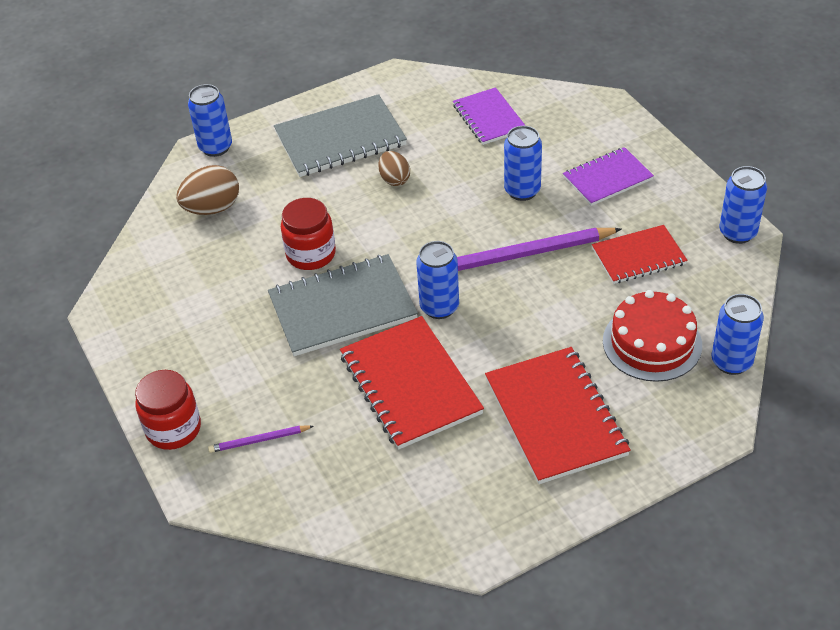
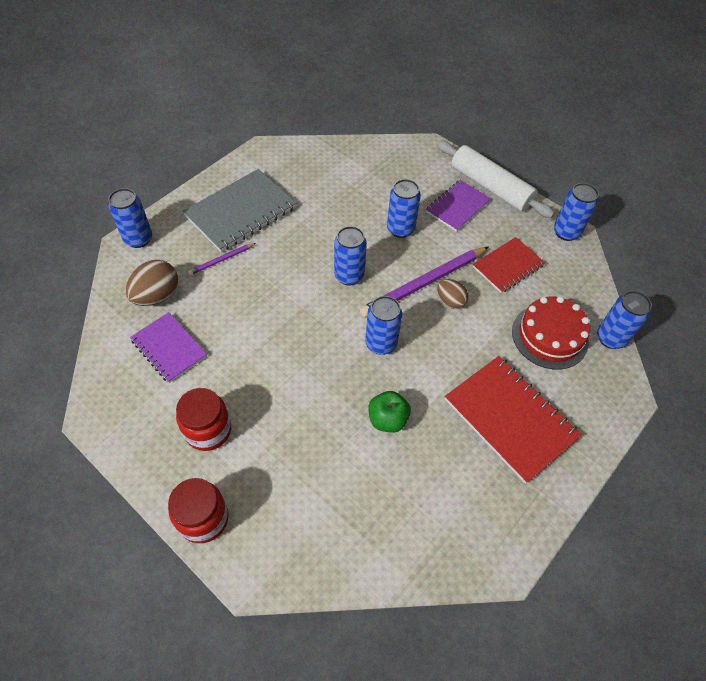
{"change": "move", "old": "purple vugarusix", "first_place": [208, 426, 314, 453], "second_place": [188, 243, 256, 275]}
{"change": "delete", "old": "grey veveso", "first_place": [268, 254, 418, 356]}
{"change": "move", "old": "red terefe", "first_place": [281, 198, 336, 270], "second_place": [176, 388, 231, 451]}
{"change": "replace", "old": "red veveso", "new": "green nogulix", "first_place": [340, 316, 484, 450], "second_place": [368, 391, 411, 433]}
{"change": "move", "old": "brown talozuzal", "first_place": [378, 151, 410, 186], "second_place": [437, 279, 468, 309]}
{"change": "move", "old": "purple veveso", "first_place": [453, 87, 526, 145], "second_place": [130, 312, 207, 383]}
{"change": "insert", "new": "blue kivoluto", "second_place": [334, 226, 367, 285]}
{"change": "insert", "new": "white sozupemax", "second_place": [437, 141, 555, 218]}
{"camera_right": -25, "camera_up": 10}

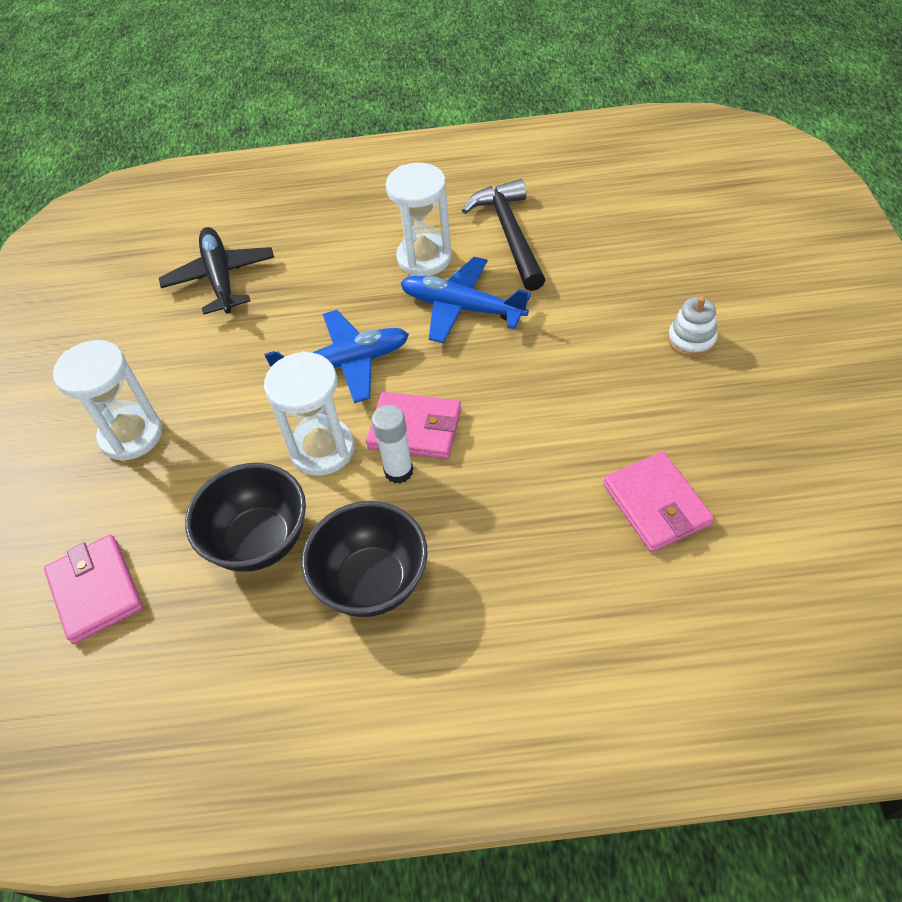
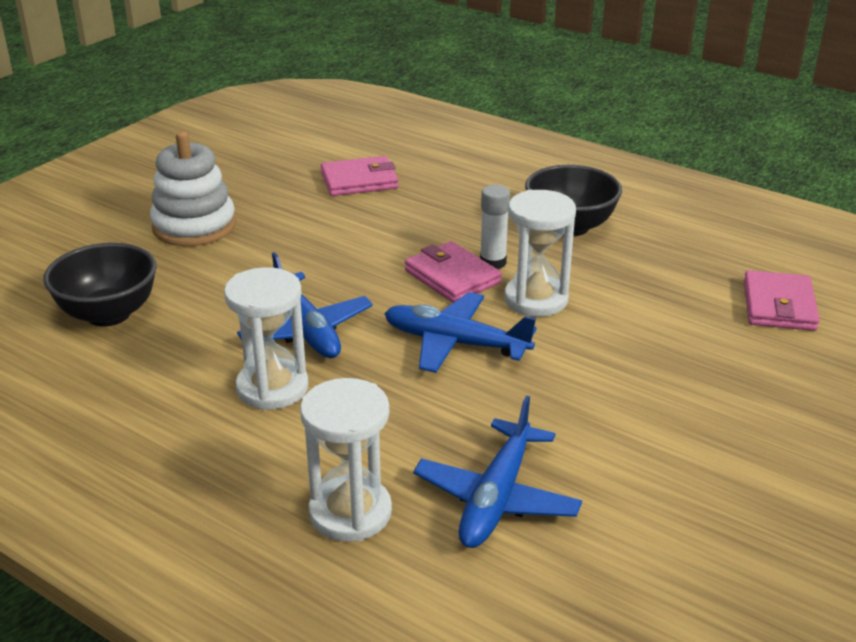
{"change": "move", "old": "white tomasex", "first_place": [53, 340, 162, 461], "second_place": [300, 378, 392, 542]}
{"change": "recolor", "old": "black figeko", "new": "blue figeko", "first_place": [159, 227, 274, 315], "second_place": [413, 395, 582, 548]}
{"change": "move", "old": "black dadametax", "first_place": [185, 463, 306, 572], "second_place": [43, 243, 157, 327]}
{"change": "delete", "old": "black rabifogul", "first_place": [462, 179, 545, 291]}
{"change": "rotate", "old": "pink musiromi", "first_place": [603, 452, 714, 552], "second_place": [321, 156, 398, 196], "degrees": 60}
{"change": "resize", "old": "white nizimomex", "first_place": [668, 296, 718, 357], "second_place": [150, 131, 236, 246], "factor": 1.88}
{"camera_right": -145, "camera_up": -20}

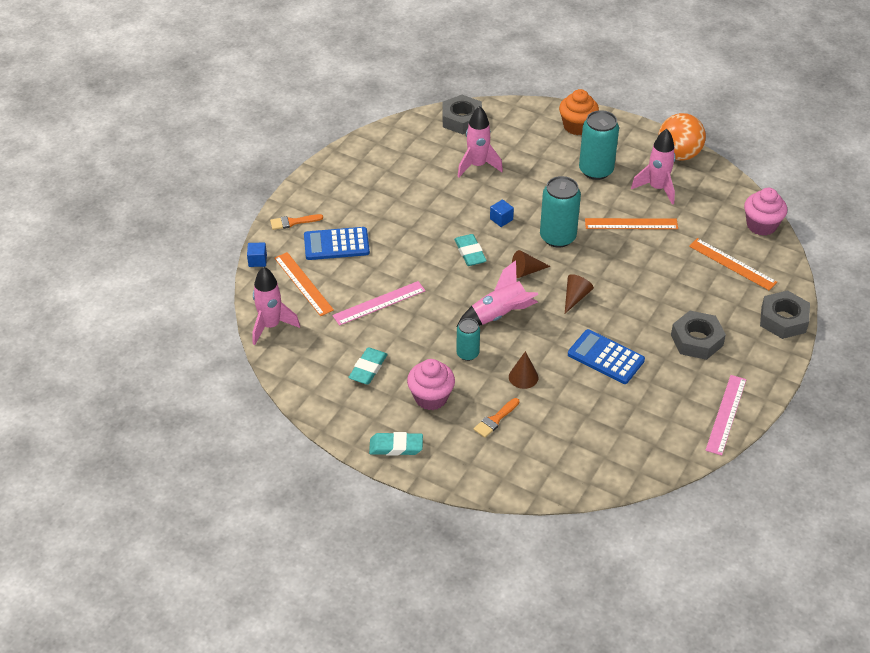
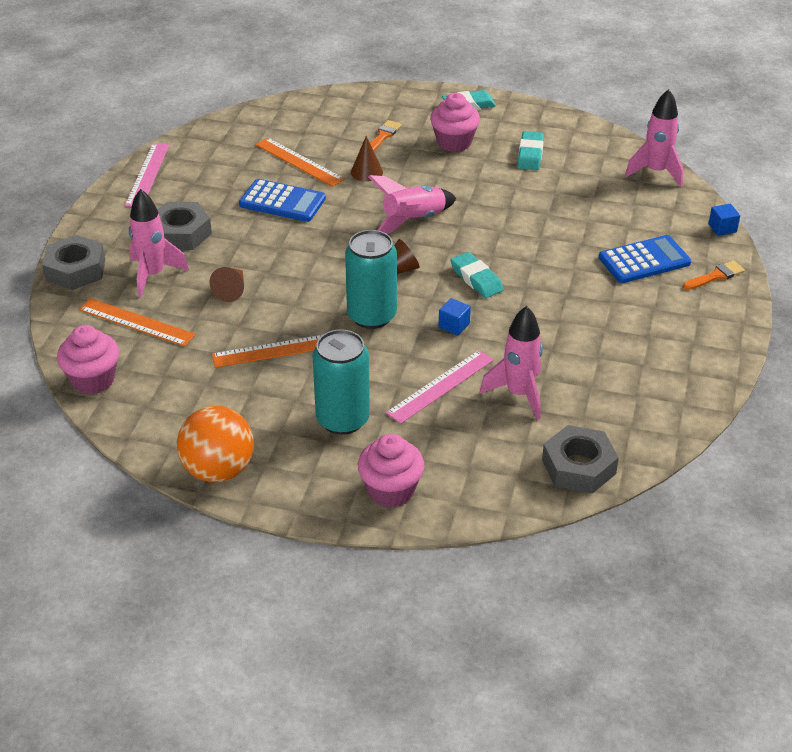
{"change": "move", "old": "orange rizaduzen", "first_place": [274, 252, 334, 316], "second_place": [256, 138, 345, 187]}
{"change": "move", "old": "pink rizaduzen", "first_place": [332, 281, 426, 326], "second_place": [386, 350, 494, 424]}
{"change": "delete", "old": "turquoise kivoluto", "first_place": [456, 318, 480, 361]}
{"change": "recolor", "old": "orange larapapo", "new": "pink larapapo", "first_place": [559, 89, 599, 135], "second_place": [358, 434, 425, 508]}
{"change": "move", "old": "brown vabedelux", "first_place": [565, 274, 594, 313], "second_place": [210, 267, 244, 302]}
{"change": "move", "old": "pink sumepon", "first_place": [631, 129, 676, 205], "second_place": [129, 189, 189, 297]}
{"camera_right": 165, "camera_up": -5}

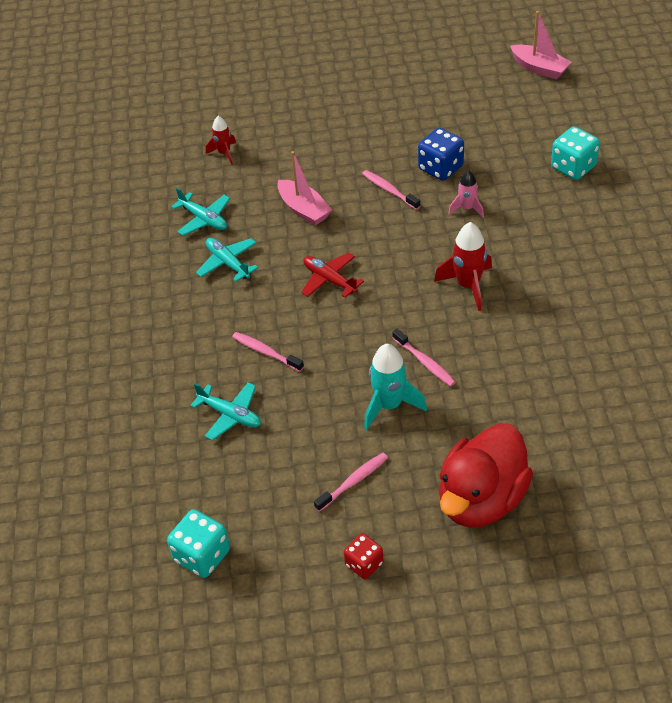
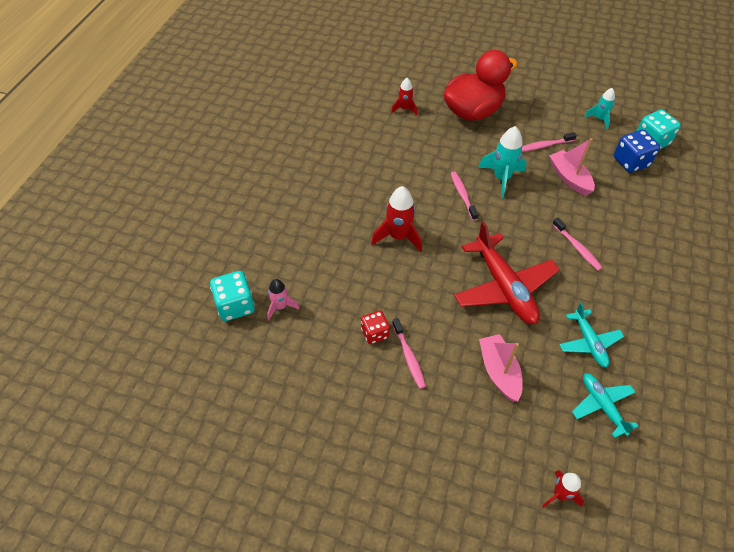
{"change": "delete", "old": "turquoise figeko", "first_place": [190, 382, 261, 440]}
{"change": "resize", "old": "red figeko", "first_place": [301, 252, 364, 298], "second_place": [454, 221, 560, 324], "factor": 1.78}
{"change": "move", "old": "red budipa", "first_place": [344, 533, 383, 579], "second_place": [361, 310, 390, 344]}
{"change": "move", "old": "blue budipa", "first_place": [418, 128, 464, 181], "second_place": [614, 130, 660, 173]}
{"change": "move", "old": "pink sumepon", "first_place": [448, 170, 484, 217], "second_place": [267, 279, 299, 320]}
{"change": "move", "old": "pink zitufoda", "first_place": [510, 11, 572, 79], "second_place": [549, 138, 595, 196]}
{"change": "insert", "new": "red sumepon", "second_place": [391, 78, 418, 115]}
{"change": "insert", "new": "turquoise sumepon", "second_place": [584, 88, 615, 129]}
{"camera_right": -160, "camera_up": 5}

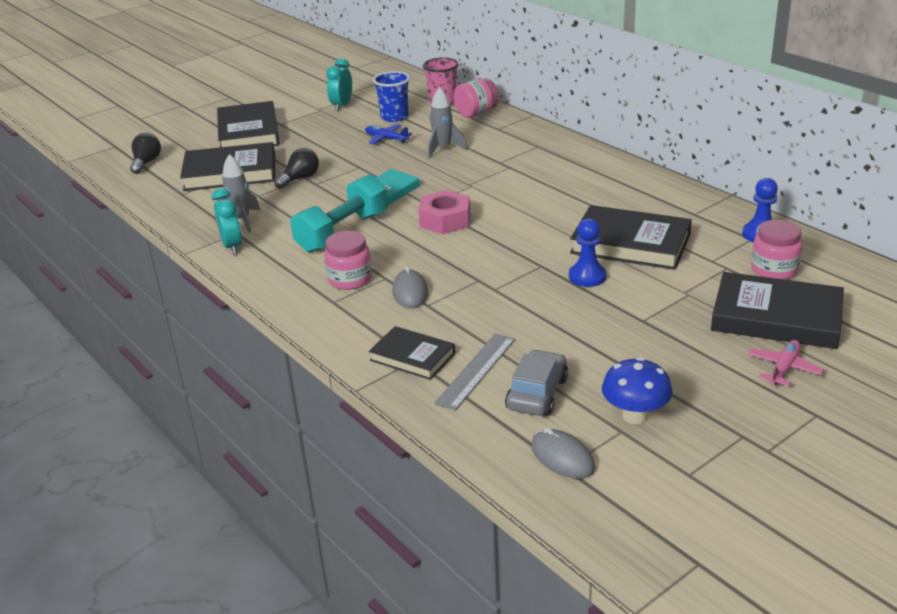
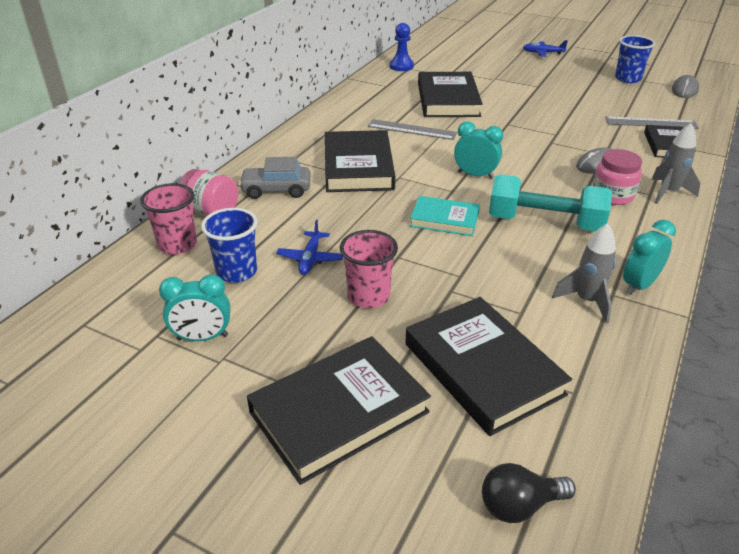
{"change": "delete", "old": "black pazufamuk", "first_place": [274, 148, 319, 189]}
{"change": "replace", "old": "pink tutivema", "new": "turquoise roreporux", "first_place": [418, 190, 470, 234], "second_place": [454, 121, 503, 179]}
{"change": "move", "old": "grey sumepon", "first_place": [428, 87, 467, 158], "second_place": [651, 123, 700, 204]}
{"change": "move", "old": "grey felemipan", "first_place": [505, 350, 568, 416], "second_place": [239, 157, 311, 199]}
{"change": "delete", "old": "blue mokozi", "first_place": [569, 218, 606, 287]}
{"change": "replace", "old": "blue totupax", "new": "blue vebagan", "first_place": [602, 357, 672, 424], "second_place": [615, 35, 655, 83]}
{"change": "move", "old": "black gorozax", "first_place": [711, 272, 844, 349], "second_place": [325, 130, 395, 192]}
{"change": "recolor", "old": "pink figeko", "new": "blue figeko", "first_place": [748, 340, 824, 386], "second_place": [523, 40, 568, 57]}
{"change": "delete", "old": "pink terefe", "first_place": [751, 220, 803, 280]}
{"change": "insert", "new": "pink vebagan", "second_place": [340, 230, 398, 308]}
{"change": "insert", "new": "grey rizaduzen", "second_place": [368, 119, 457, 140]}
{"camera_right": -115, "camera_up": 5}

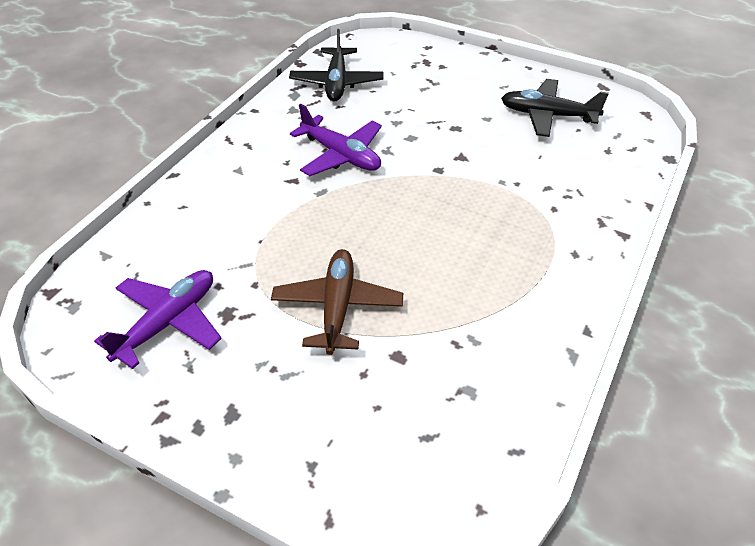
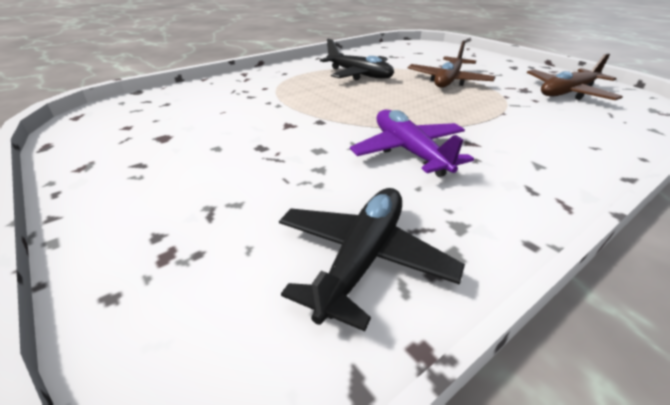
{"change": "recolor", "old": "purple figeko", "new": "brown figeko", "first_place": [94, 270, 222, 369], "second_place": [527, 53, 623, 100]}
{"change": "move", "old": "black figeko", "first_place": [501, 79, 609, 137], "second_place": [320, 39, 394, 80]}
{"camera_right": -155, "camera_up": -10}

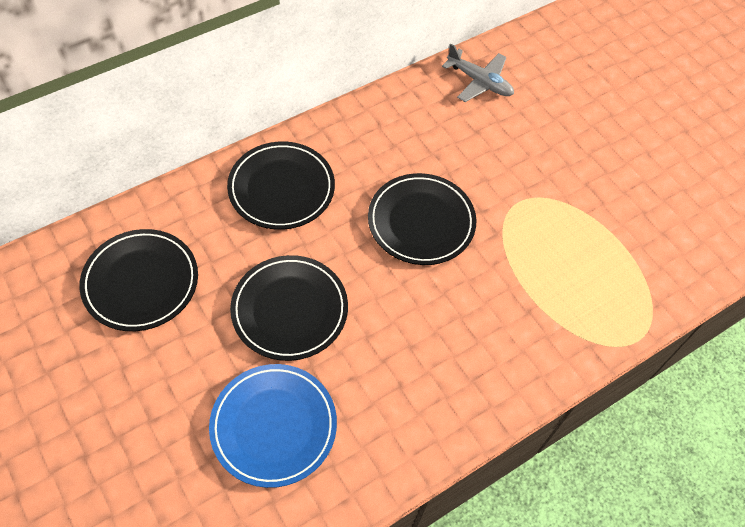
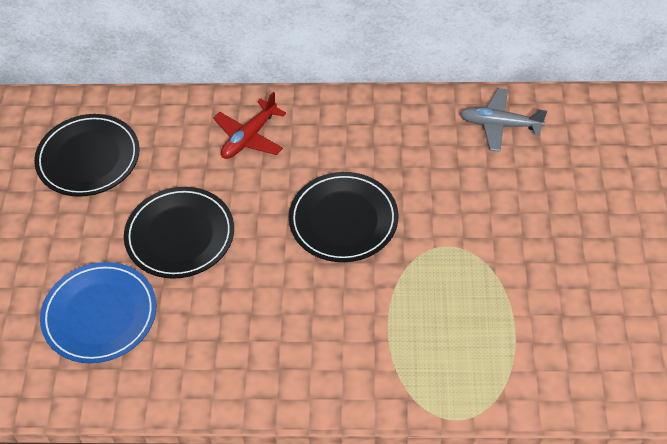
{"change": "replace", "old": "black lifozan", "new": "red figeko", "first_place": [227, 141, 335, 230], "second_place": [213, 92, 286, 159]}
{"change": "rotate", "old": "grey figeko", "first_place": [442, 43, 514, 102], "second_place": [459, 88, 547, 152], "degrees": 120}
{"camera_right": 40, "camera_up": -5}

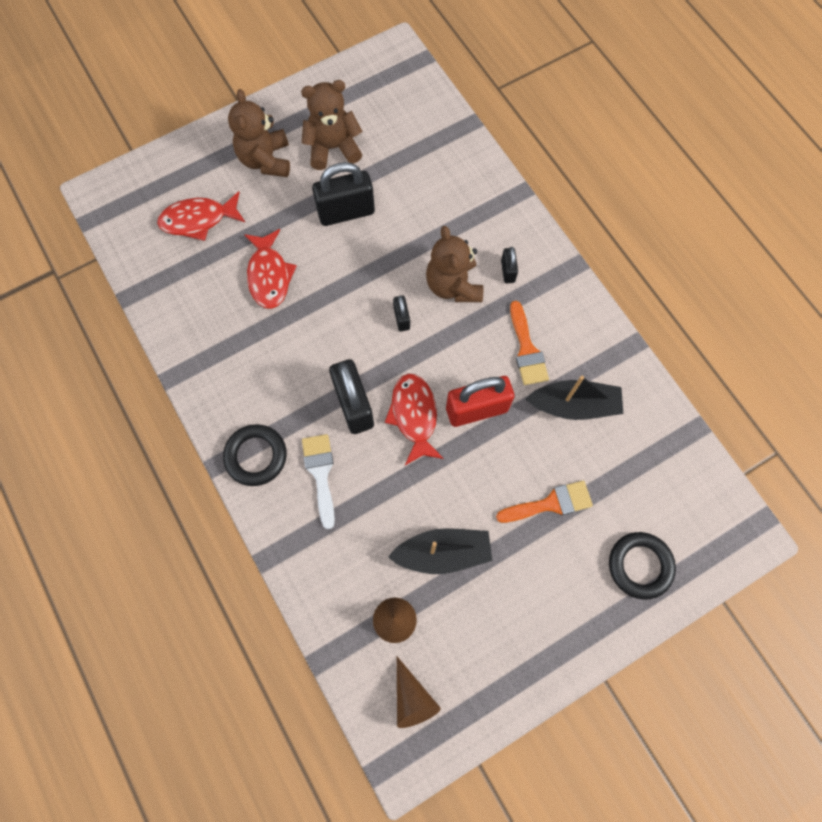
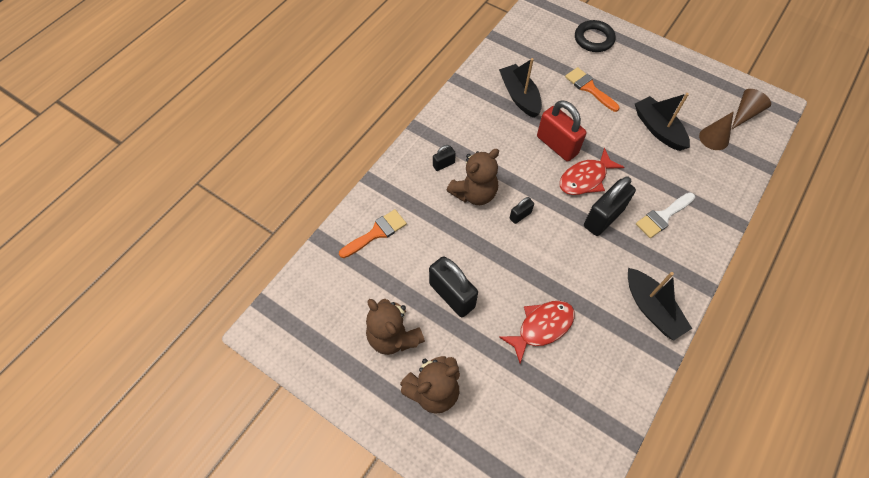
{"change": "delete", "old": "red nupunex", "first_place": [157, 191, 246, 241]}
{"change": "delete", "old": "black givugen", "first_place": [223, 424, 287, 486]}
{"change": "move", "old": "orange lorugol", "first_place": [510, 301, 549, 385], "second_place": [339, 209, 407, 258]}
{"change": "insert", "new": "black zitufoda", "second_place": [628, 268, 692, 341]}
{"camera_right": -115, "camera_up": -10}

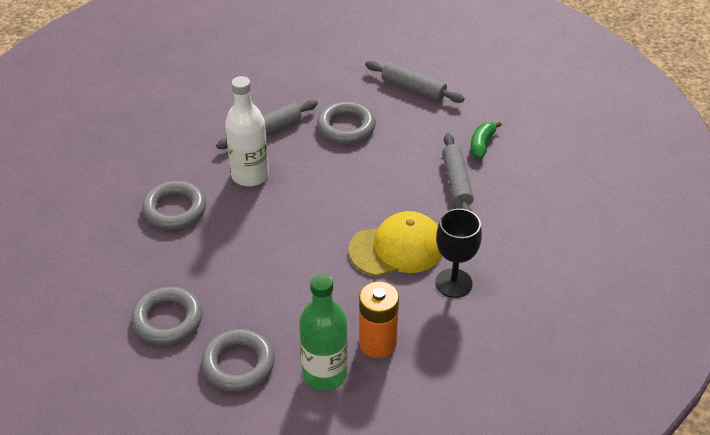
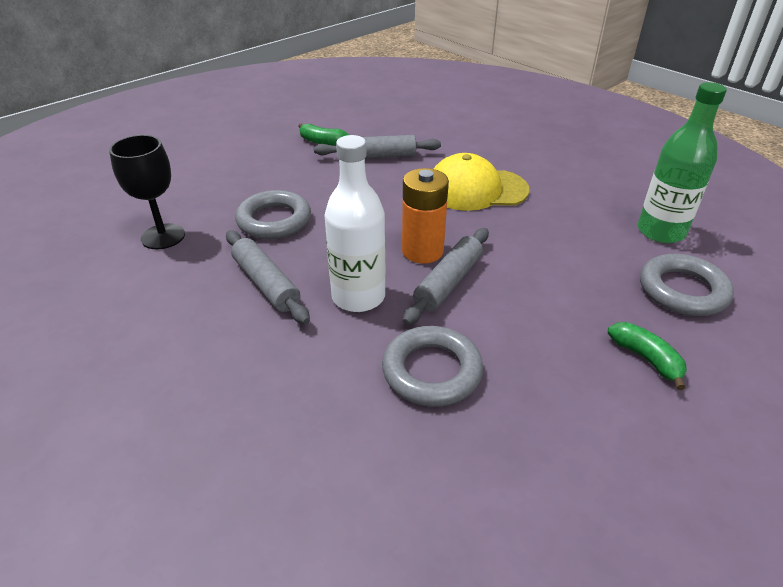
{"change": "replace", "old": "grey givugen", "new": "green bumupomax", "first_place": [131, 287, 202, 345], "second_place": [608, 322, 687, 390]}
{"change": "rotate", "old": "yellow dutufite", "first_place": [348, 211, 442, 276], "second_place": [434, 153, 530, 211], "degrees": -75}
{"change": "move", "old": "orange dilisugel", "first_place": [359, 282, 399, 358], "second_place": [402, 168, 449, 264]}
{"change": "move", "old": "grey sozupemax", "first_place": [365, 61, 465, 103], "second_place": [403, 228, 489, 325]}
{"change": "move", "old": "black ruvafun", "first_place": [435, 208, 482, 298], "second_place": [109, 135, 185, 249]}
{"camera_right": -90, "camera_up": -5}

